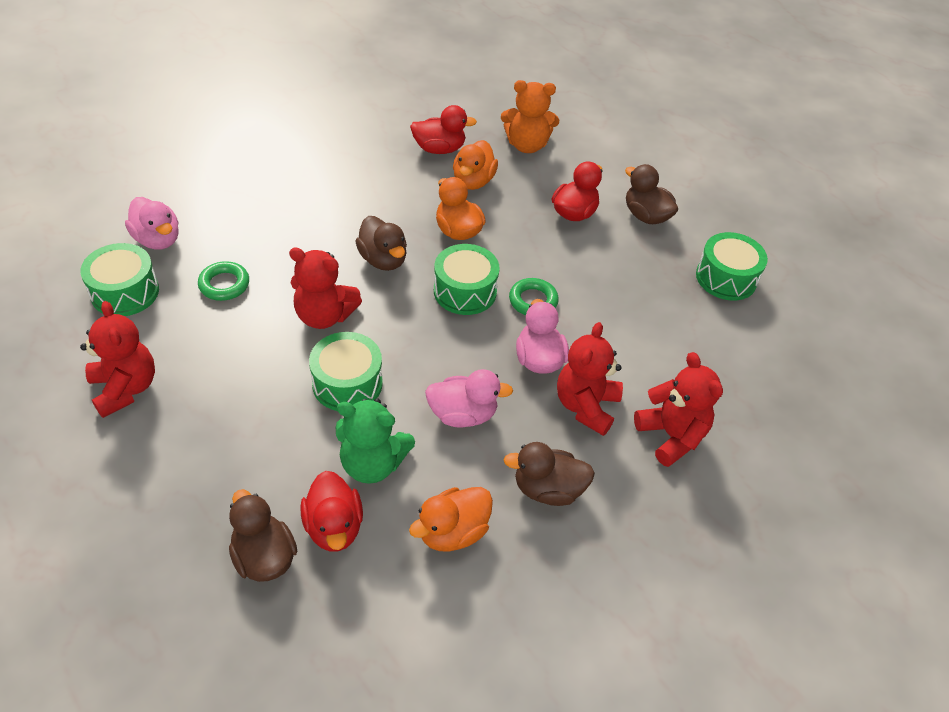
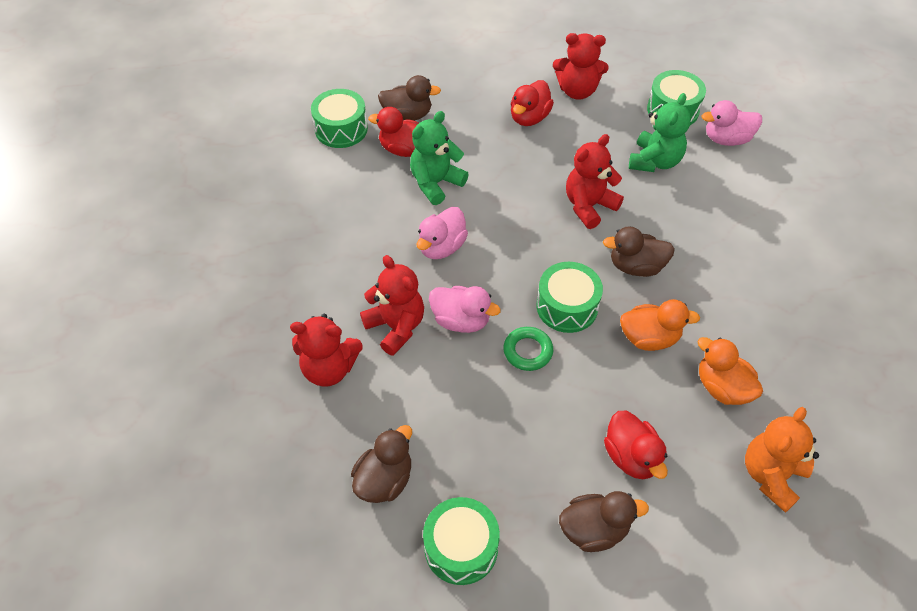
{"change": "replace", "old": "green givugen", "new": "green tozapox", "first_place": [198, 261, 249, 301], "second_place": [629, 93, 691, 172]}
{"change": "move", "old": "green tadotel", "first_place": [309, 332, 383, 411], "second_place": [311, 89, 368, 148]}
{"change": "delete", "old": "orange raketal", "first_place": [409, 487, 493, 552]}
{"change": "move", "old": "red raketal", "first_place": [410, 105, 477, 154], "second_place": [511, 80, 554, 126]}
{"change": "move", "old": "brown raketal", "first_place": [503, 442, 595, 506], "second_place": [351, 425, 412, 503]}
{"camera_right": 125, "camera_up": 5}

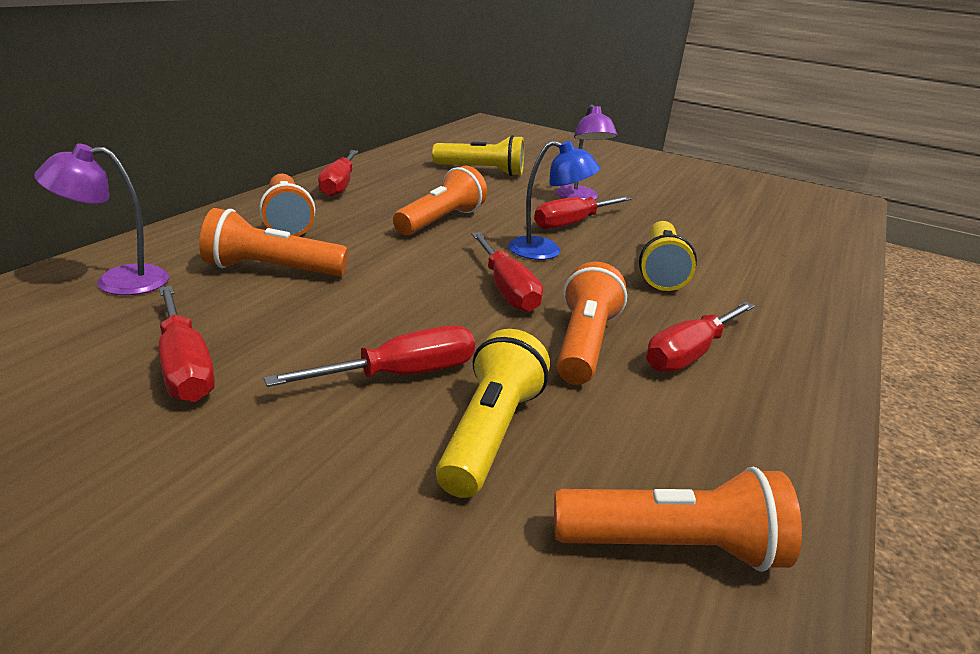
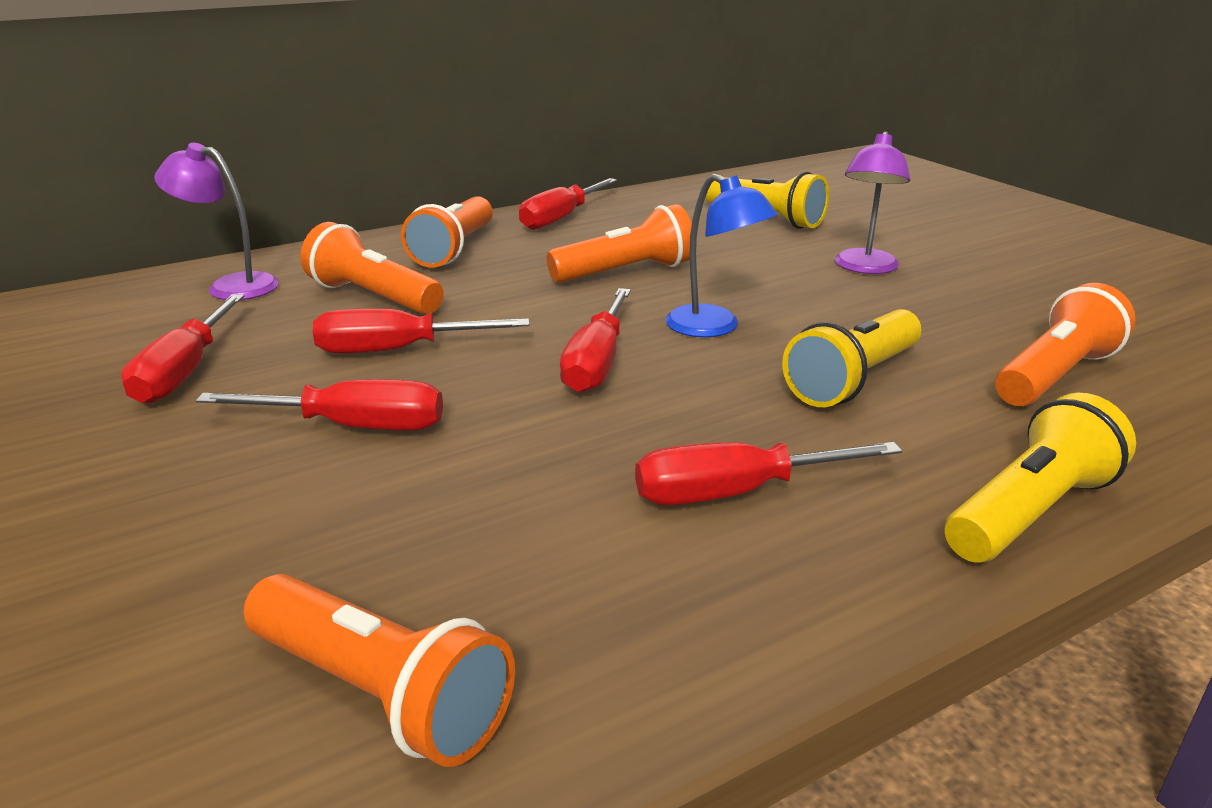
{"change": "move", "old": "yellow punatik", "first_place": [436, 329, 550, 498], "second_place": [945, 393, 1136, 563]}
{"change": "move", "old": "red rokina", "first_place": [534, 196, 632, 230], "second_place": [313, 309, 530, 354]}
{"change": "move", "old": "orange punatik", "first_place": [557, 262, 627, 385], "second_place": [995, 283, 1136, 406]}
{"camera_right": 35, "camera_up": 0}

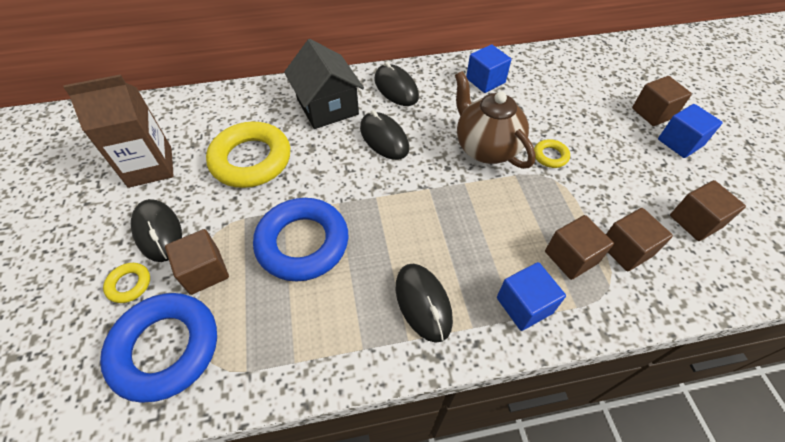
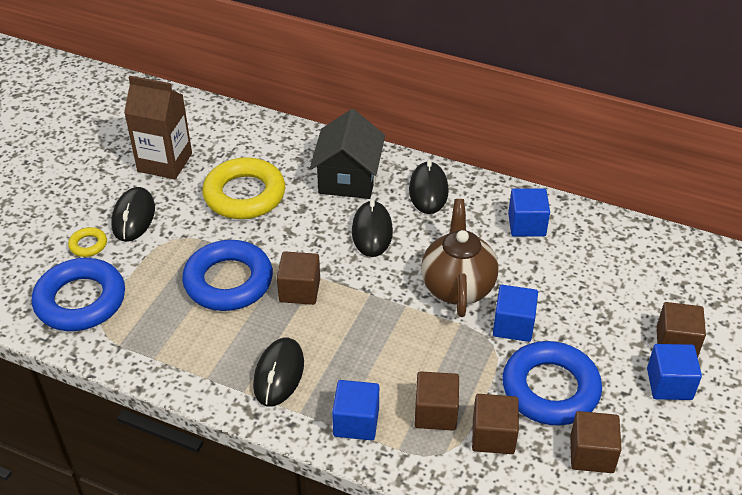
{"change": "move", "old": "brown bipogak", "first_place": [165, 229, 229, 295], "second_place": [277, 251, 320, 305]}
{"change": "replace", "old": "yellow givugen", "new": "blue bipogak", "first_place": [534, 139, 570, 168], "second_place": [493, 285, 538, 342]}
{"change": "insert", "new": "blue givugen", "second_place": [502, 341, 602, 426]}
{"camera_right": 35, "camera_up": -10}

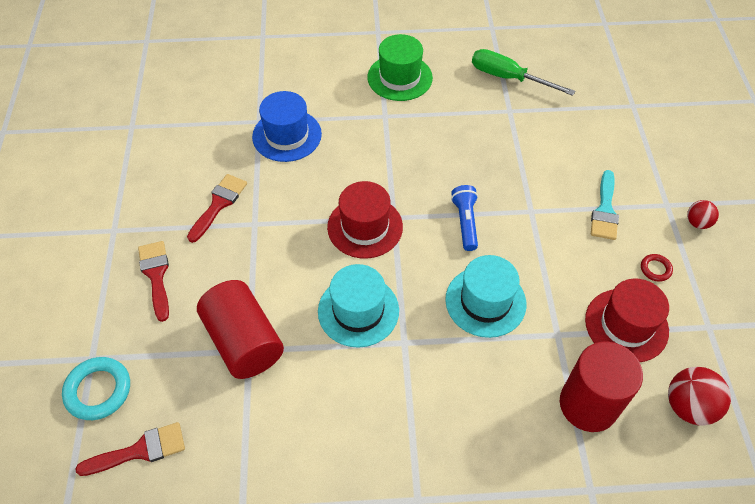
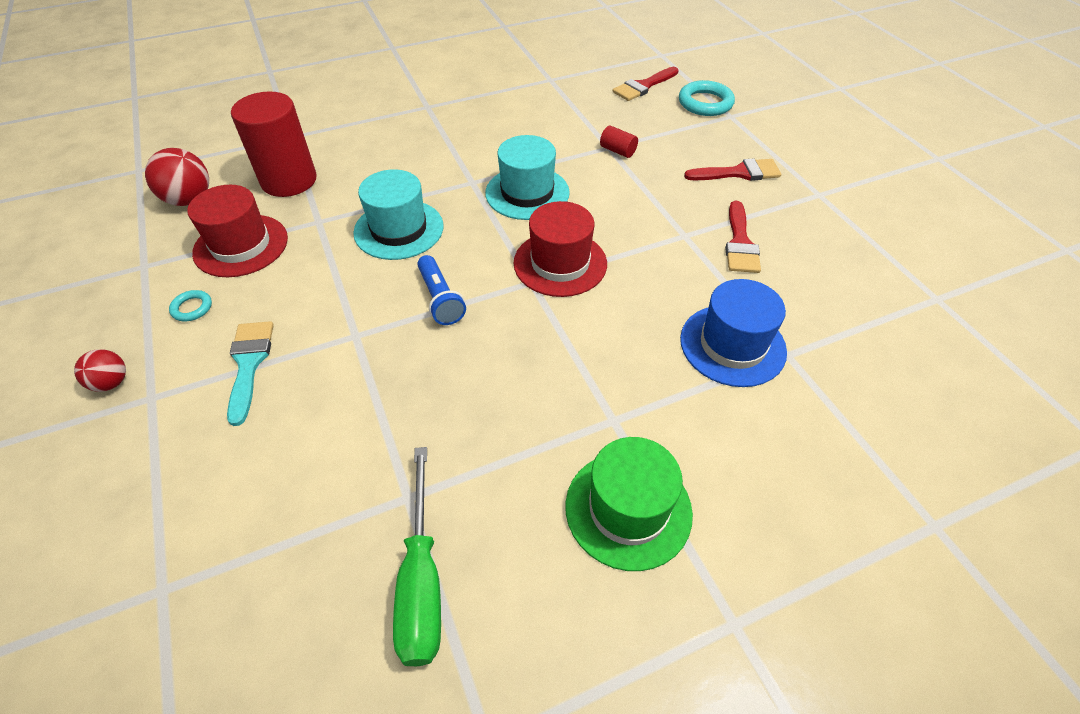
{"change": "rotate", "old": "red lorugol", "first_place": [138, 241, 169, 322], "second_place": [684, 158, 781, 181], "degrees": -60}
{"change": "resize", "old": "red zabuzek", "first_place": [197, 280, 284, 379], "second_place": [600, 126, 638, 158], "factor": 0.41}
{"change": "rotate", "old": "green rokina", "first_place": [472, 49, 575, 96], "second_place": [393, 447, 441, 666], "degrees": 75}
{"change": "recolor", "old": "red givugen", "new": "turquoise givugen", "first_place": [641, 254, 673, 282], "second_place": [169, 290, 212, 321]}
{"camera_right": 160, "camera_up": -5}

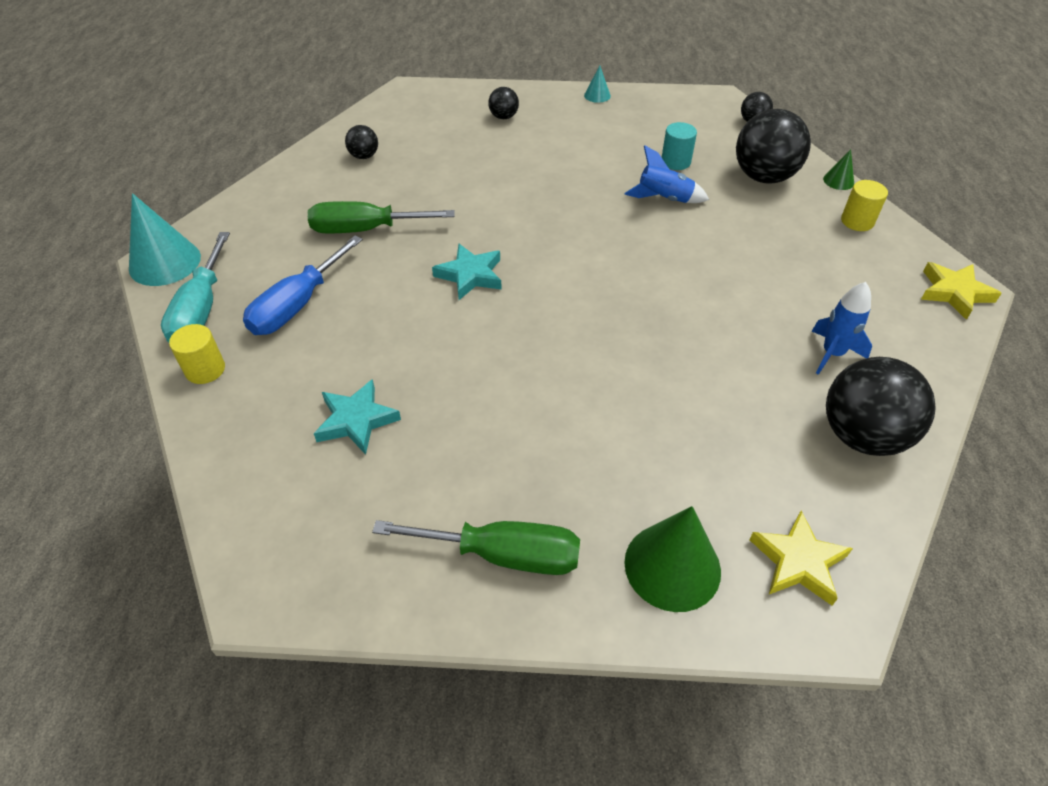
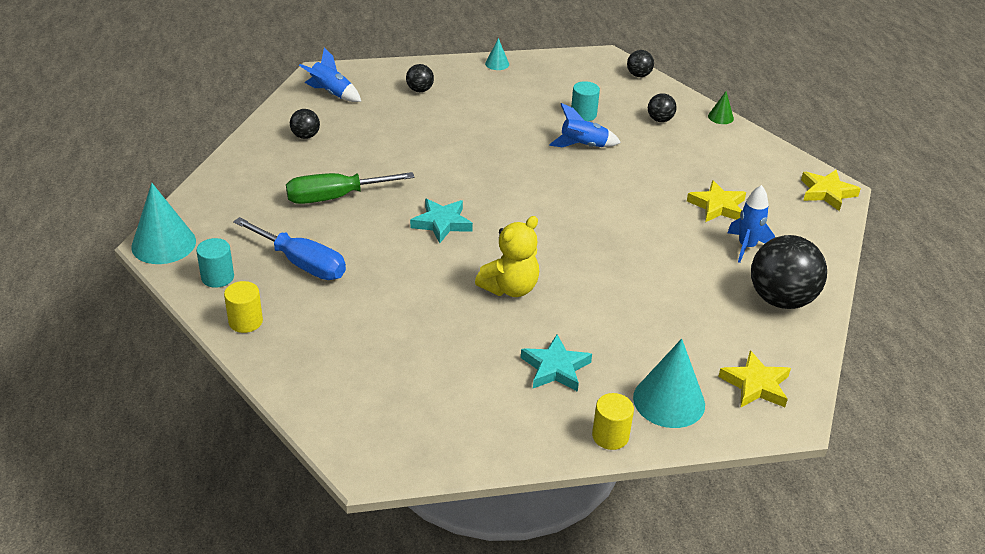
{"change": "replace", "old": "turquoise rokina", "new": "turquoise zabuzek", "first_place": [161, 232, 230, 343], "second_place": [196, 238, 234, 288]}
{"change": "rotate", "old": "blue rokina", "first_place": [243, 236, 363, 335], "second_place": [233, 217, 346, 280], "degrees": -75}
{"change": "move", "old": "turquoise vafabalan", "first_place": [314, 379, 401, 455], "second_place": [521, 335, 592, 392]}
{"change": "delete", "old": "green rokina", "first_place": [372, 520, 580, 575]}
{"change": "recolor", "old": "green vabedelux", "new": "turquoise vabedelux", "first_place": [624, 506, 721, 612], "second_place": [633, 339, 705, 428]}
{"change": "resize", "old": "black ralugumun", "first_place": [736, 109, 811, 184], "second_place": [648, 93, 677, 122], "factor": 0.48}
{"change": "move", "old": "yellow zabuzek", "first_place": [841, 180, 888, 231], "second_place": [592, 393, 634, 450]}
{"change": "insert", "new": "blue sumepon", "second_place": [299, 48, 361, 102]}
{"change": "insert", "new": "yellow tozapox", "second_place": [475, 216, 539, 297]}
{"change": "insert", "new": "yellow vafabalan", "second_place": [687, 180, 746, 222]}
{"camera_right": -15, "camera_up": -10}

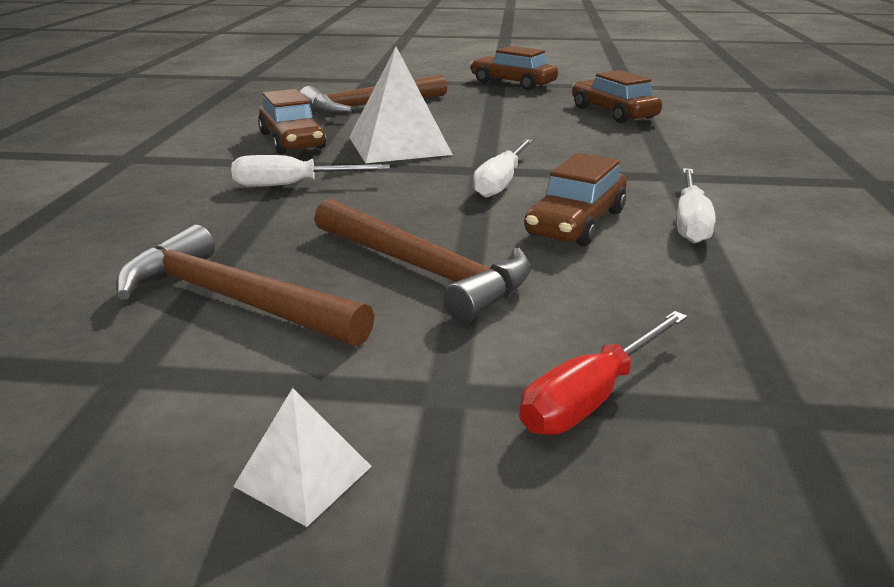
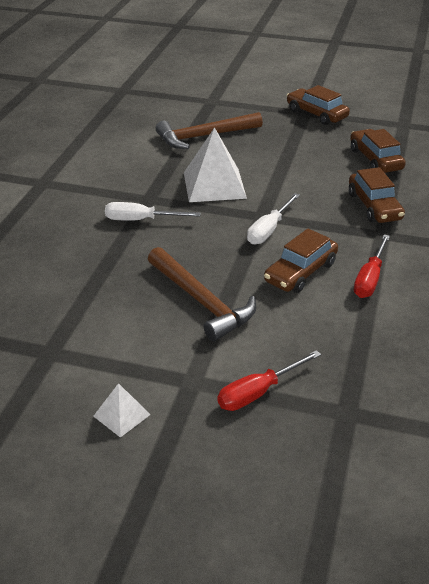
{"change": "delete", "old": "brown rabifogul", "first_place": [116, 225, 374, 347]}
{"change": "move", "old": "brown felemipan", "first_place": [258, 89, 326, 154], "second_place": [349, 167, 405, 223]}
{"change": "recolor", "old": "white rokina", "new": "red rokina", "first_place": [677, 168, 716, 243], "second_place": [354, 235, 390, 298]}
{"camera_right": 10, "camera_up": 10}

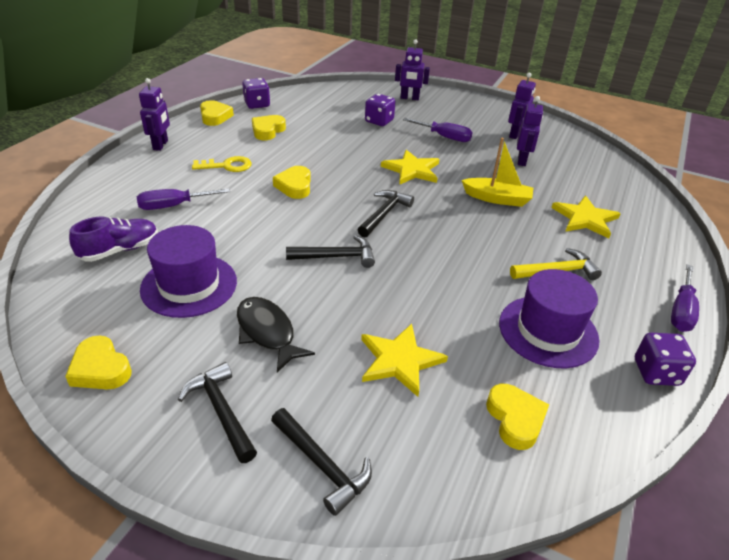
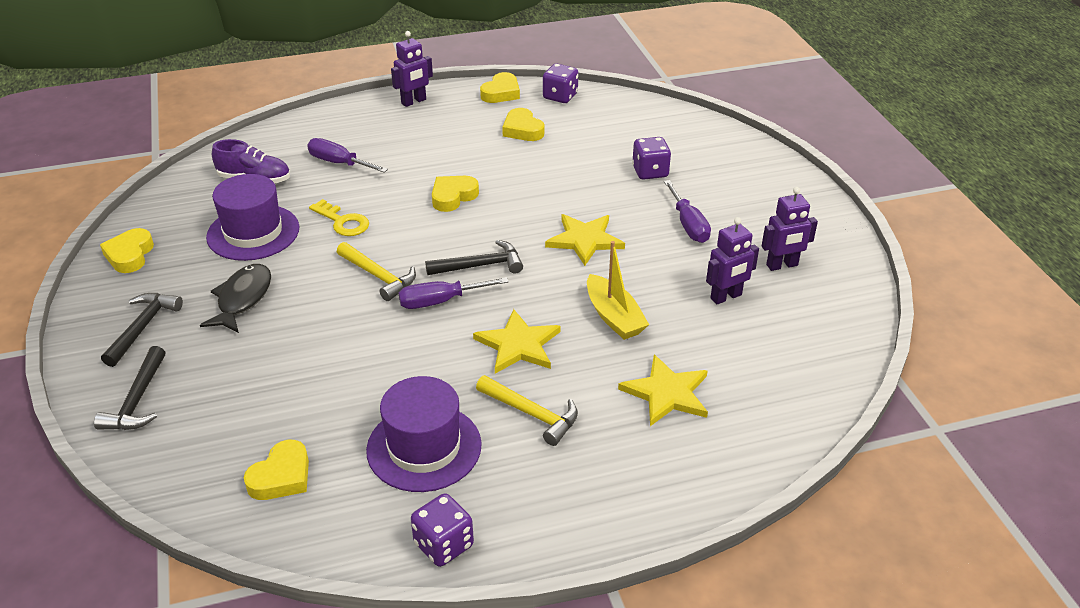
{"change": "move", "old": "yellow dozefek", "first_place": [192, 156, 252, 172], "second_place": [309, 199, 369, 236]}
{"change": "rotate", "old": "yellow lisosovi", "first_place": [252, 115, 286, 140], "second_place": [502, 108, 544, 141], "degrees": -105}
{"change": "recolor", "old": "black rabifogul", "new": "yellow rabifogul", "first_place": [286, 235, 375, 268], "second_place": [337, 242, 416, 301]}
{"change": "move", "old": "yellow vafabalan", "first_place": [361, 324, 448, 397], "second_place": [473, 309, 561, 374]}
{"change": "delete", "old": "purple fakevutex", "first_place": [395, 39, 430, 100]}
{"change": "move", "old": "purple rokina", "first_place": [671, 264, 699, 332], "second_place": [399, 277, 509, 309]}
{"camera_right": 50, "camera_up": 0}

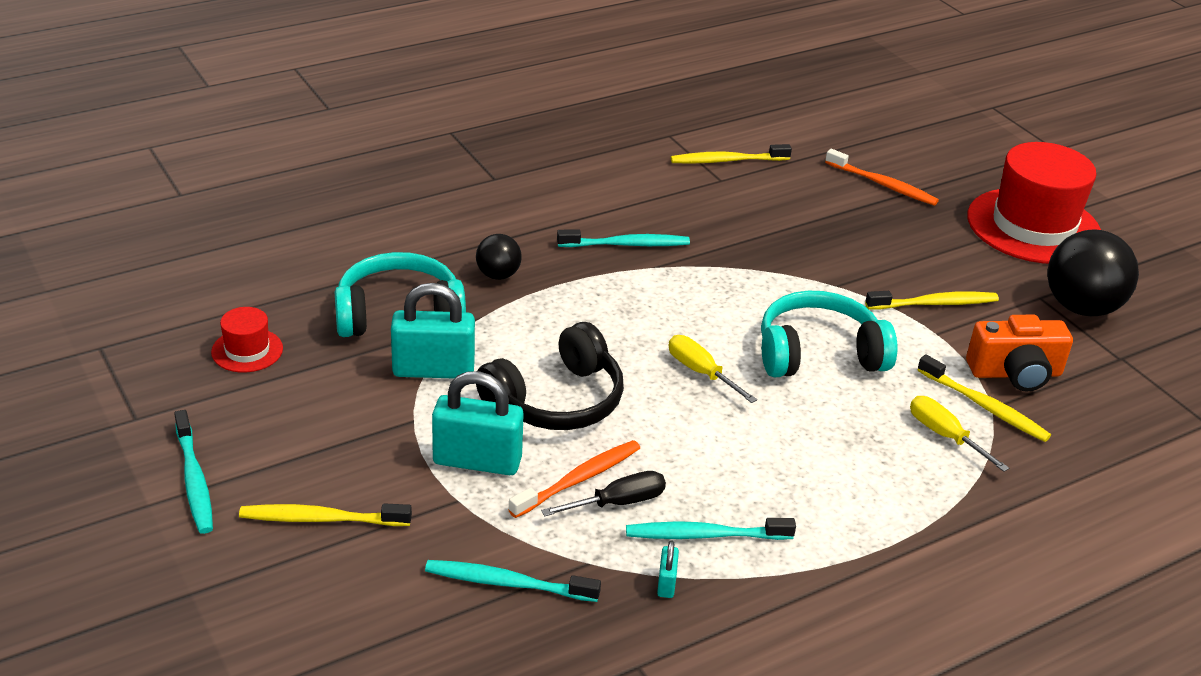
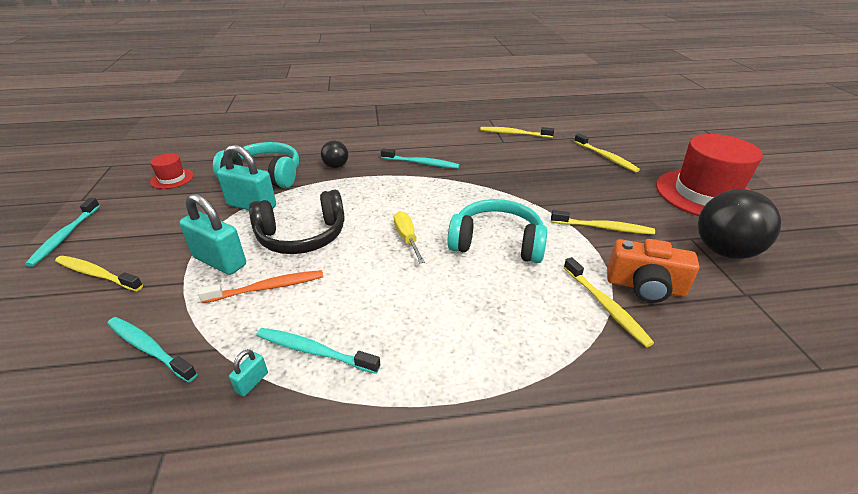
{"change": "delete", "old": "black rokina", "first_place": [541, 471, 666, 516]}
{"change": "recolor", "old": "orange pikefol", "new": "yellow pikefol", "first_place": [825, 149, 939, 206], "second_place": [574, 133, 640, 172]}
{"change": "delete", "old": "yellow rokina", "first_place": [910, 396, 1009, 472]}
{"camera_right": 25, "camera_up": 0}

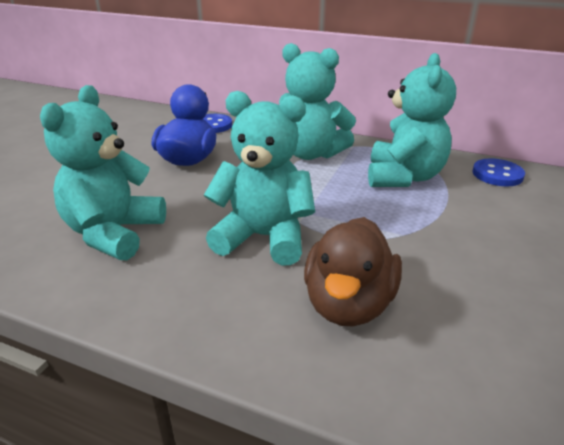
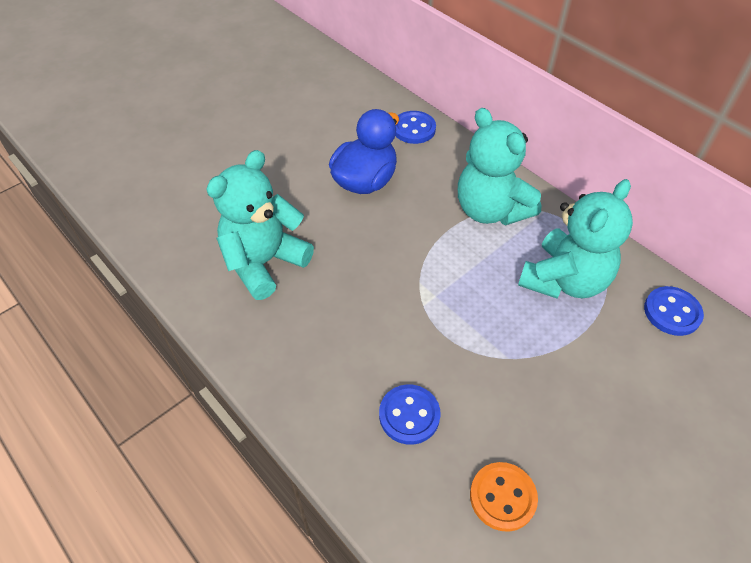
{"change": "delete", "old": "turquoise tozapox", "first_place": [204, 91, 315, 265]}
{"change": "replace", "old": "brown raketal", "new": "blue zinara", "first_place": [304, 217, 402, 327], "second_place": [379, 384, 441, 445]}
{"change": "insert", "new": "orange zinara", "second_place": [470, 462, 538, 532]}
{"camera_right": 25, "camera_up": 20}

